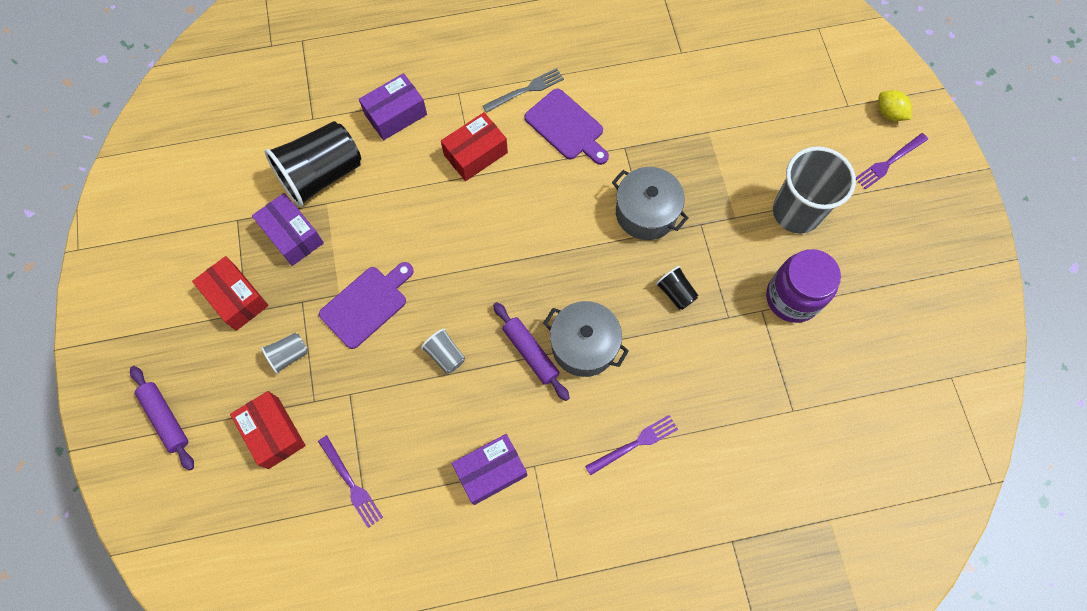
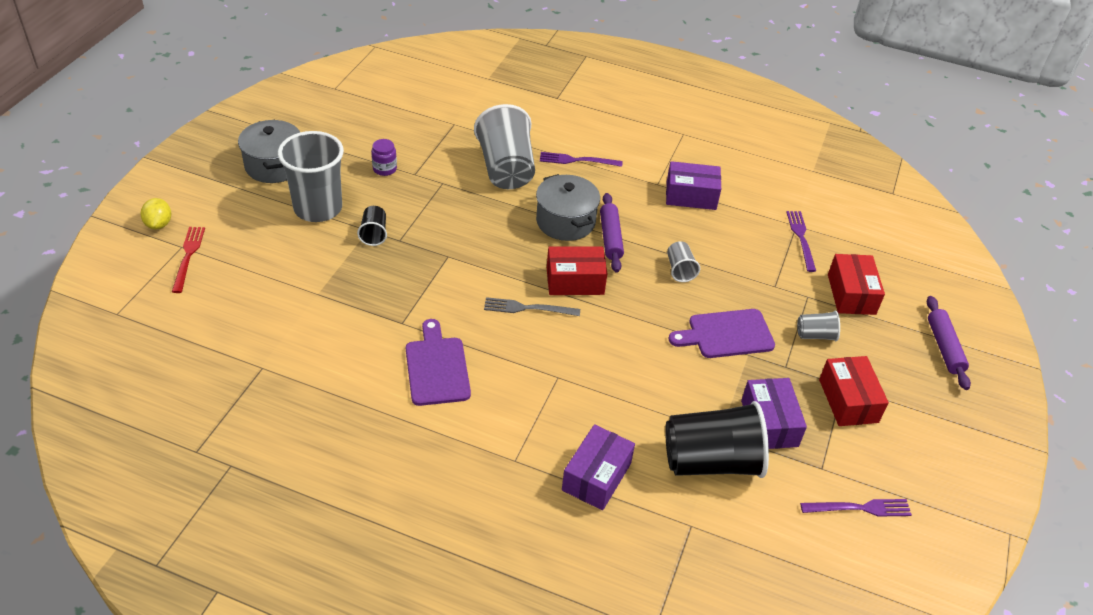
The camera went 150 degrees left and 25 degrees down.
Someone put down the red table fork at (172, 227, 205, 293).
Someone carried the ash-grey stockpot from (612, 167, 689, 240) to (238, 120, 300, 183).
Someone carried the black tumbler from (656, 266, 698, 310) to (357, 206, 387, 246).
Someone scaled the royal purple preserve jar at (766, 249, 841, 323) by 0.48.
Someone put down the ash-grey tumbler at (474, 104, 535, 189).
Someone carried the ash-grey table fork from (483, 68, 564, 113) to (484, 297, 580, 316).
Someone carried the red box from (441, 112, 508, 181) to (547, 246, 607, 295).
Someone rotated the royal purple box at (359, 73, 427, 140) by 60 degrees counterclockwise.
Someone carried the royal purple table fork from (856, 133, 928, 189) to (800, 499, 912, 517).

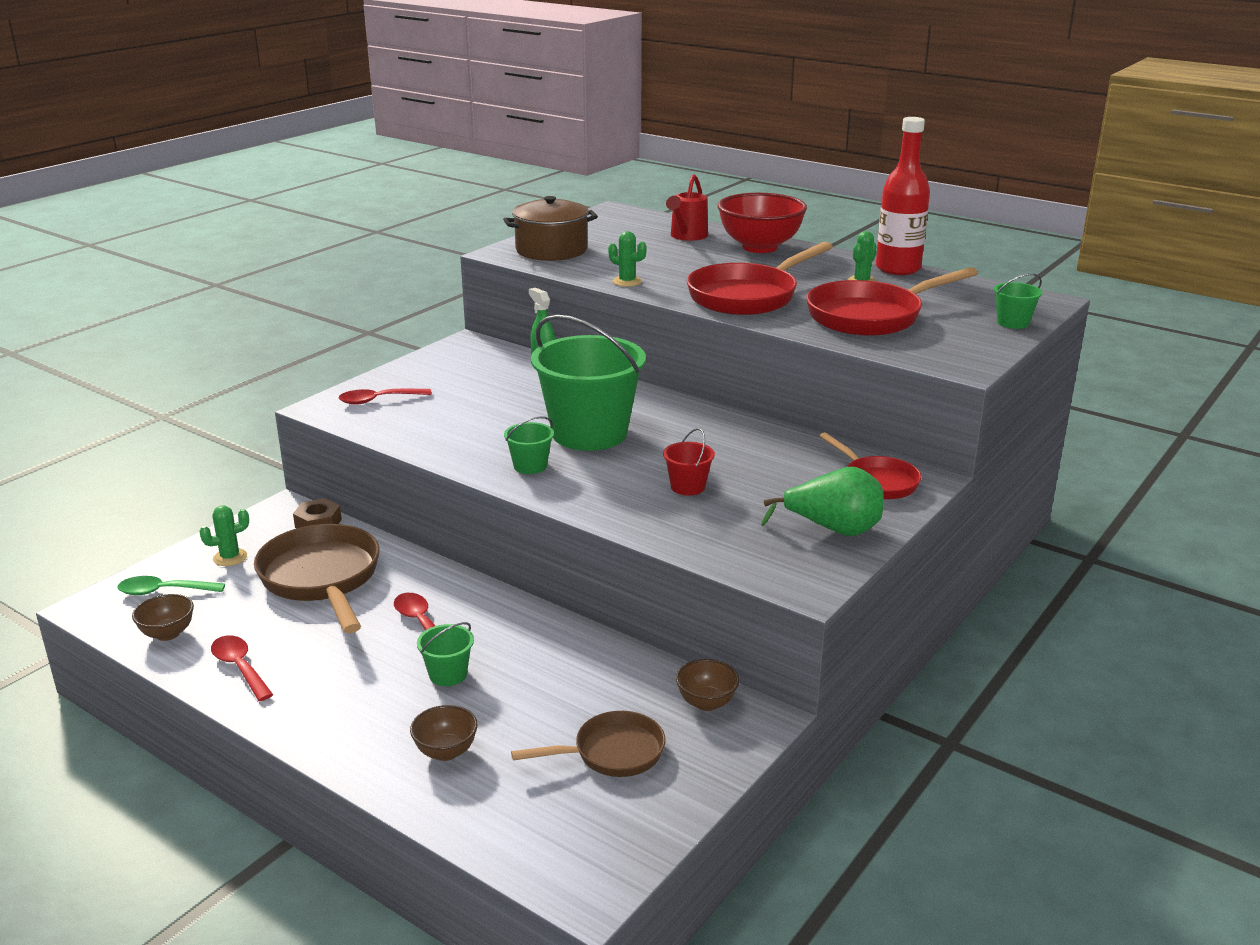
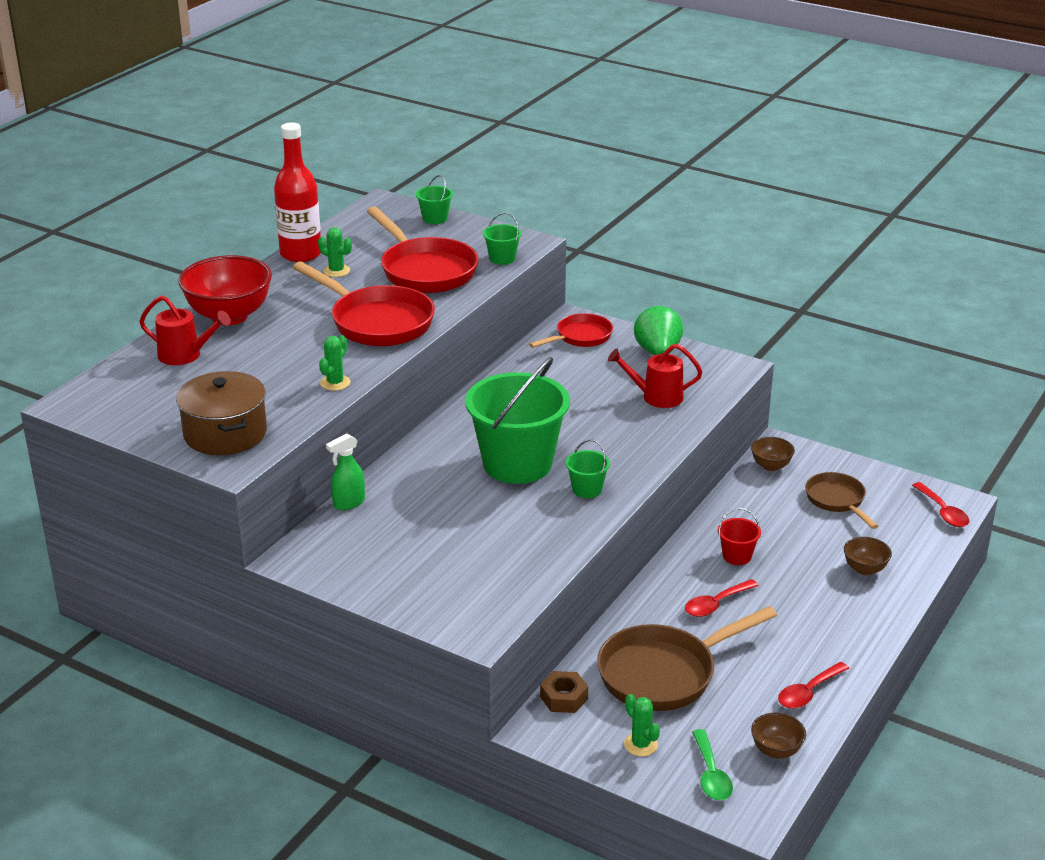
The camera went 95 degrees left and 5 degrees up.
Someone carried the green sand bucket from (417, 622, 474, 686) to (483, 212, 522, 265).
Someone put down the red sprinkling can at (608, 344, 702, 408).
Someone carried the red sand bucket from (663, 428, 715, 495) to (718, 508, 761, 565).
Someone carried the red tablespoon from (339, 389, 432, 405) to (912, 482, 969, 527).

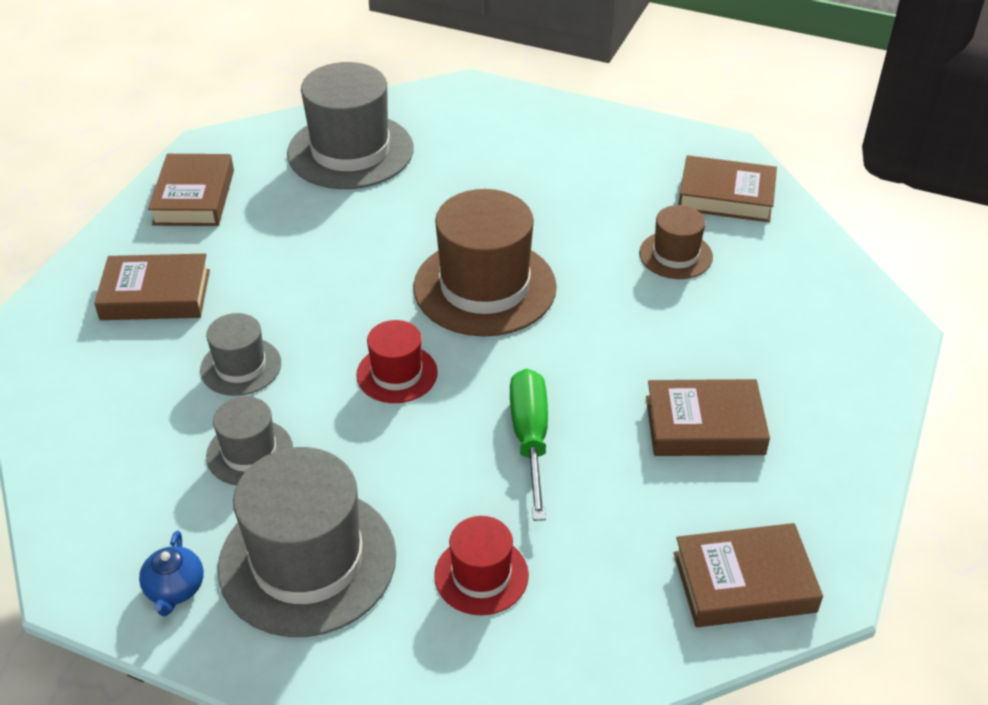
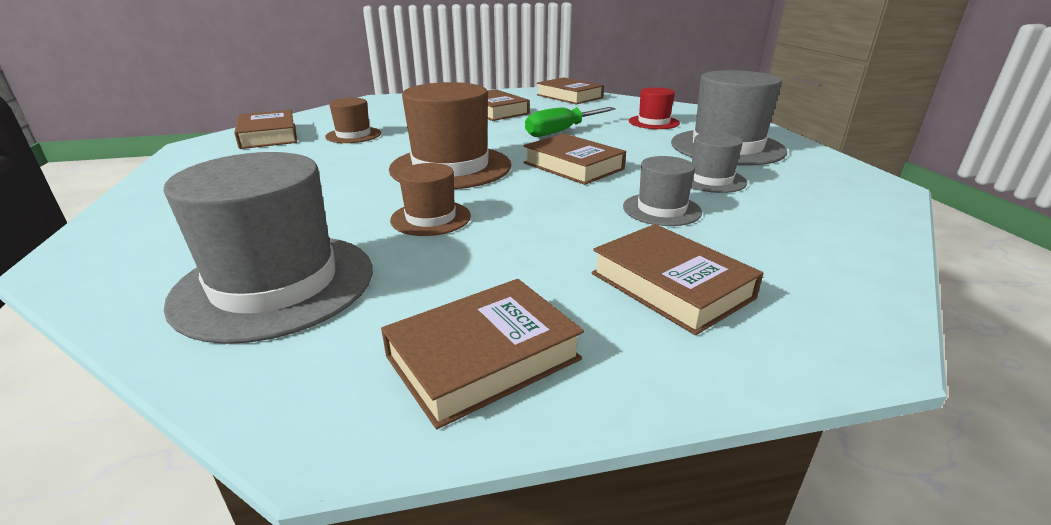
The camera went 125 degrees left and 15 degrees down.
Someone put down the dark brown hat at (390, 163, 471, 236).
Someone swapped the red hat at (356, 320, 438, 403) for the dark brown book at (523, 134, 626, 185).
Someone took away the cobalt china teapot at (139, 531, 204, 616).

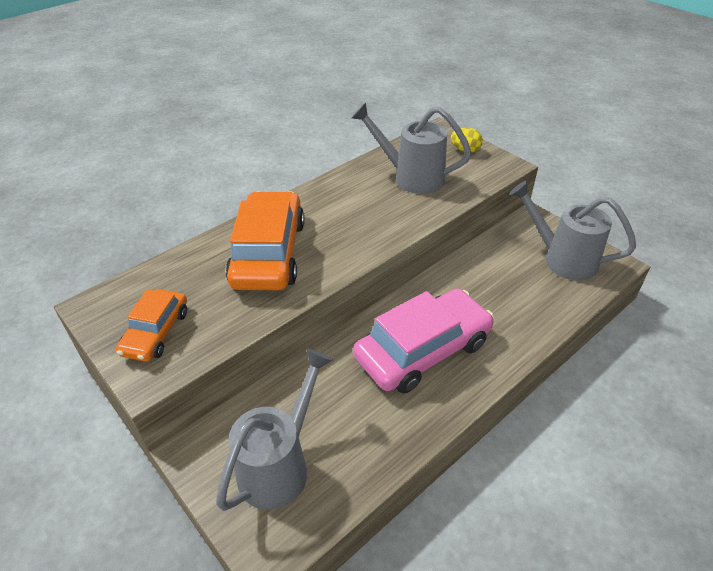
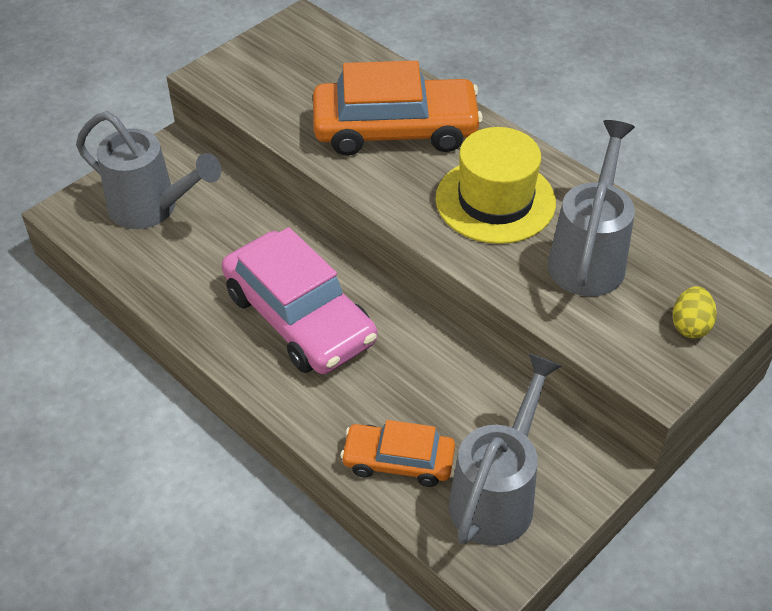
The camera went 85 degrees right and 5 degrees up.
Someone carried the bright orange toy car from (116, 289, 187, 362) to (341, 420, 455, 487).
Someone put down the golden hat at (435, 127, 556, 244).

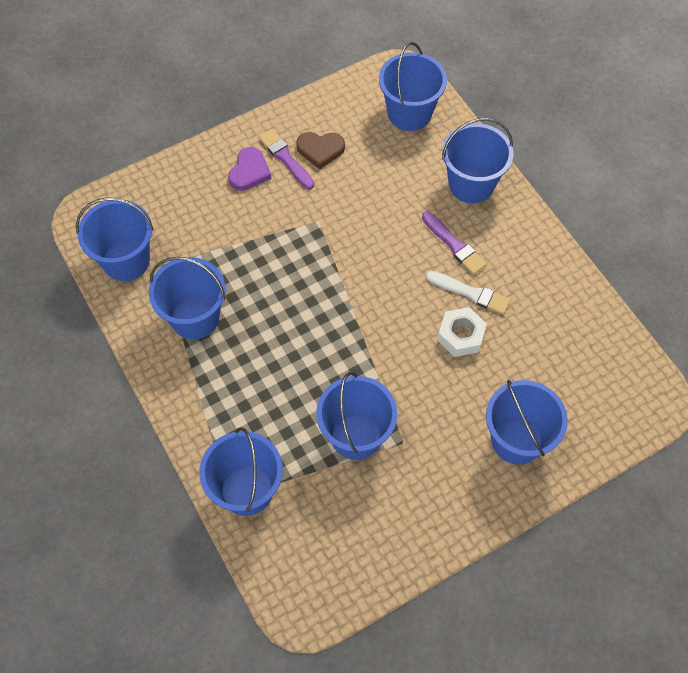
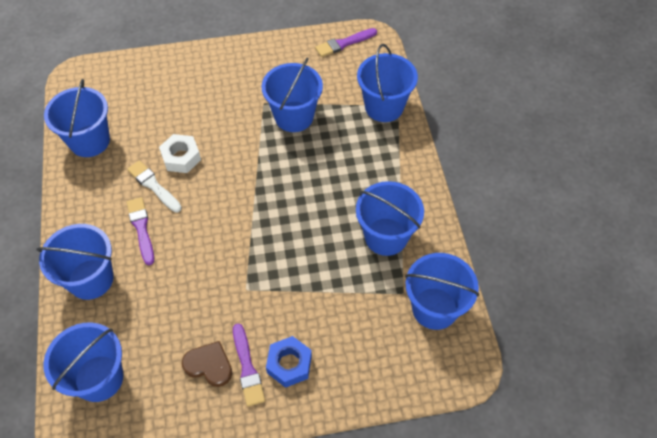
The camera went 160 degrees left and 5 degrees down.
Someone carried the cobalt sand bucket from (486, 380, 568, 464) to (44, 79, 110, 157).
Someone swapped the royal purple heart shape at (228, 147, 271, 191) for the cobalt hexagon nut at (266, 336, 312, 388).
Someone put down the royal purple paintbrush at (315, 28, 377, 57).

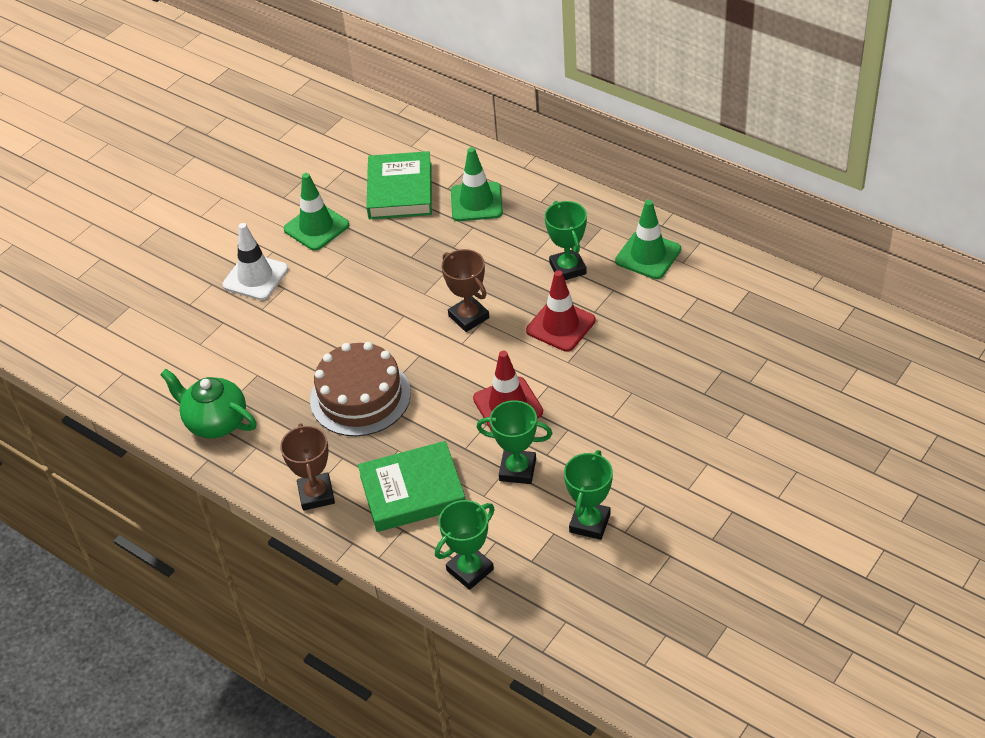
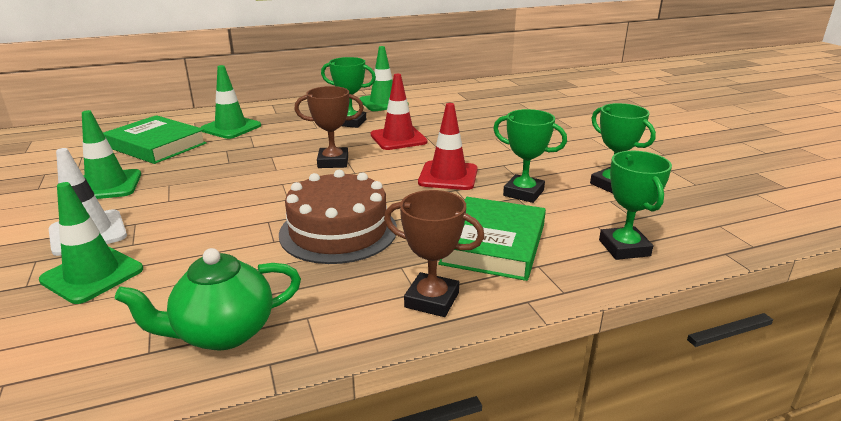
The camera went 60 degrees left and 20 degrees down.
Someone put down the green safety cone at (39, 182, 143, 304).
Someone rotated the green trophy at (477, 400, 552, 484) by 75 degrees clockwise.

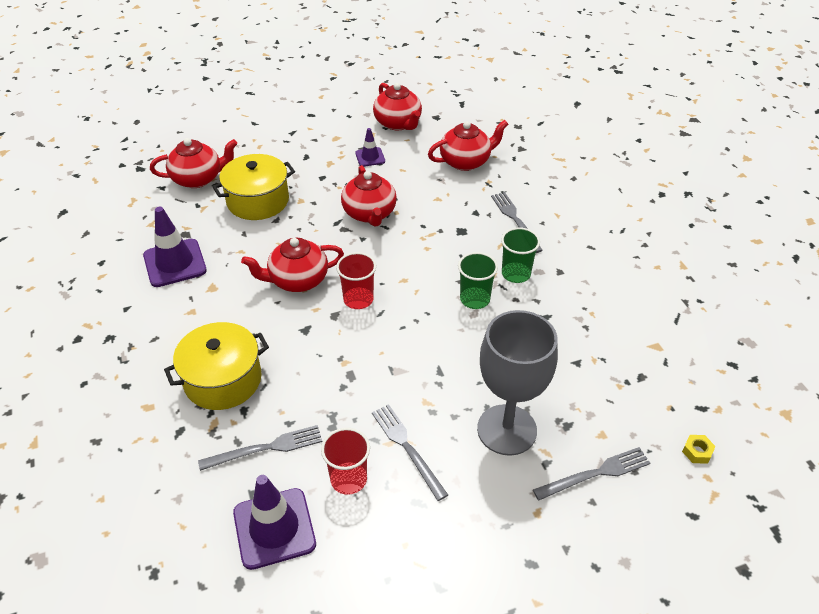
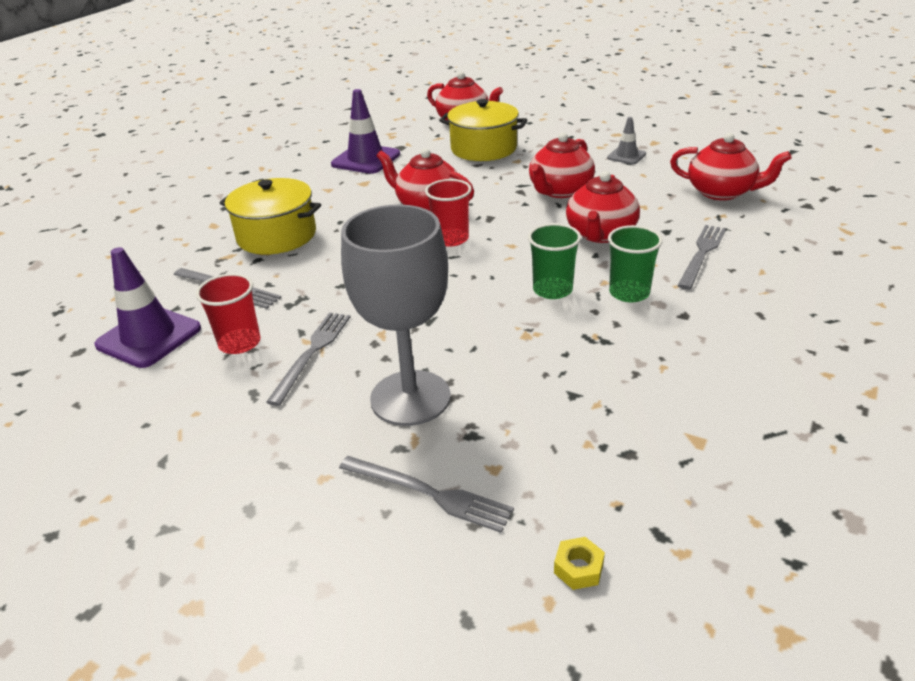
The camera went 50 degrees right and 10 degrees down.
Someone carried the red china teapot from (373, 83, 422, 131) to (566, 171, 640, 243).
Someone repainted the royal purple safety cone at (355, 128, 385, 167), which became the ash-grey safety cone at (607, 117, 646, 164).

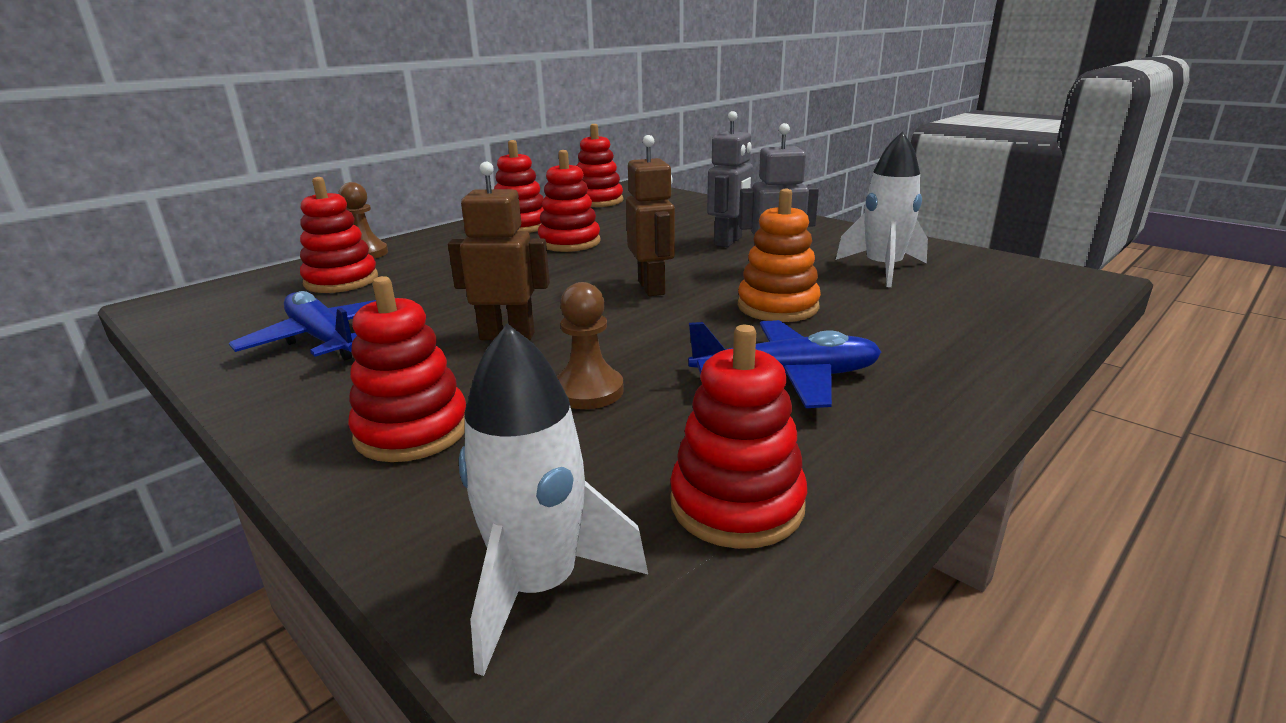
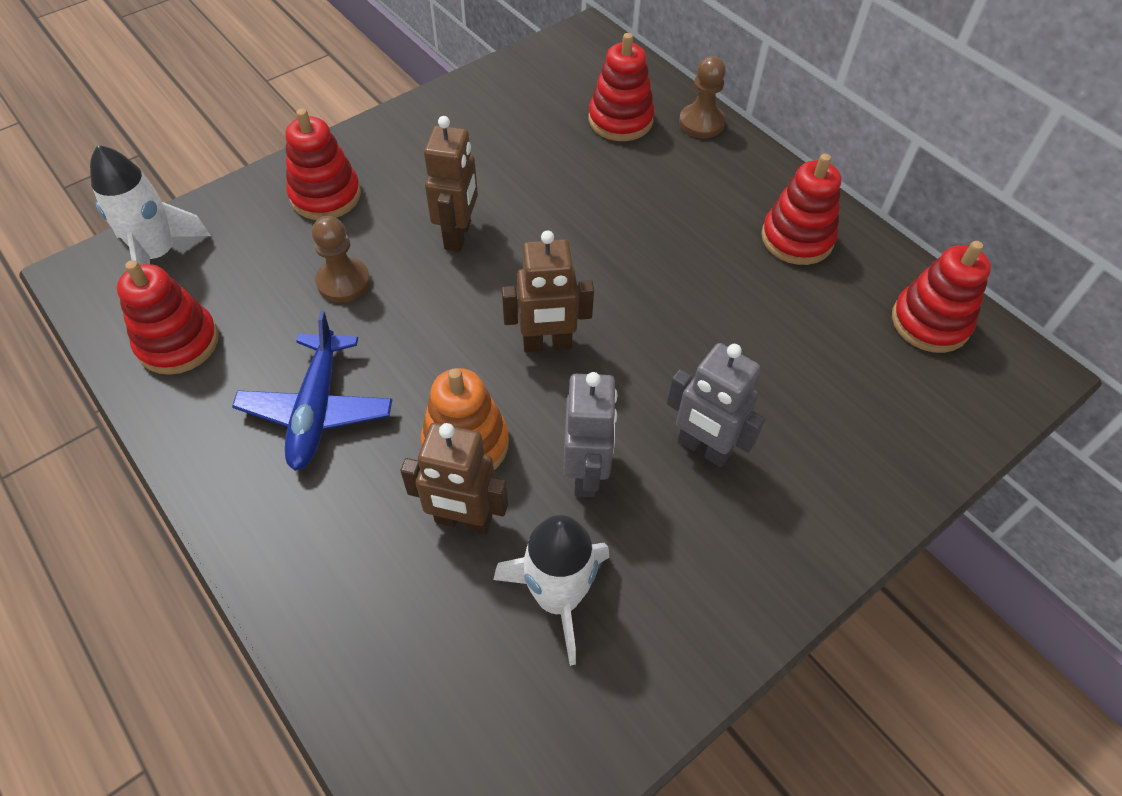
The camera went 95 degrees right and 30 degrees up.
Someone put down the dark brown robot at (400, 422, 508, 534).
Someone took away the cobalt plane at (229, 291, 376, 360).
Someone took away the red stacking rings at (538, 150, 601, 252).

